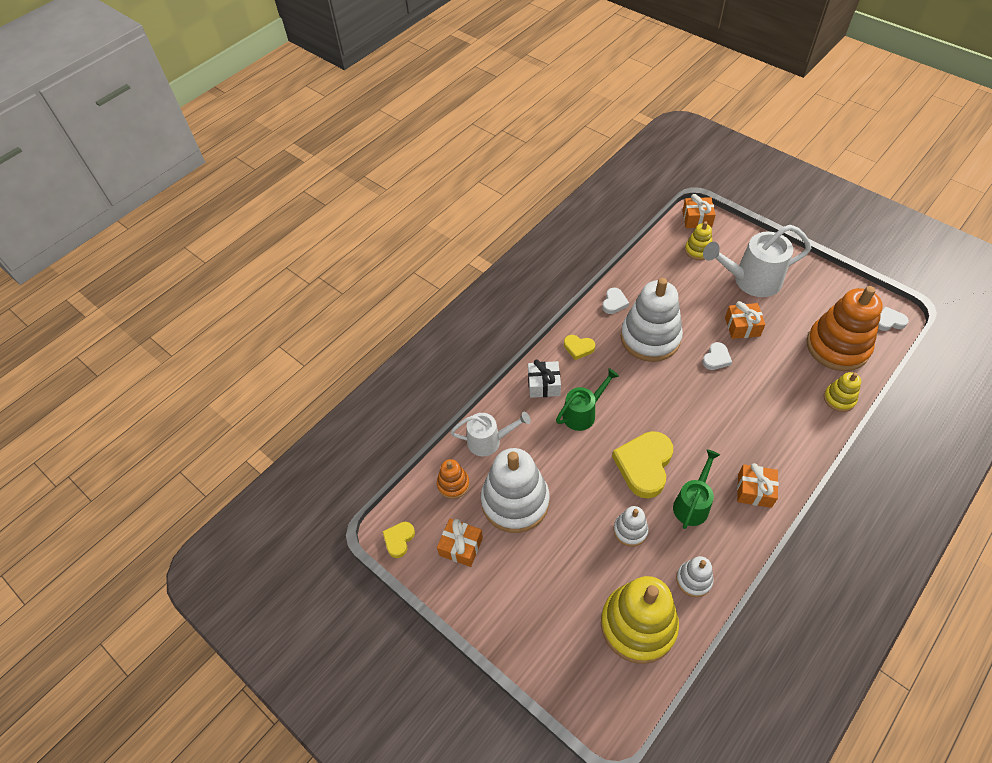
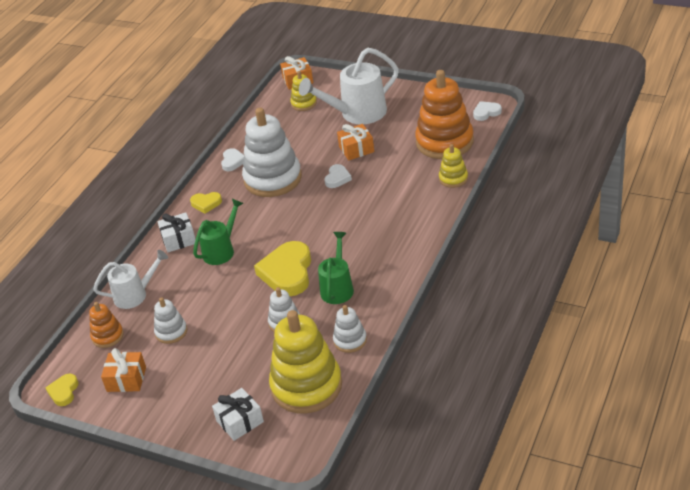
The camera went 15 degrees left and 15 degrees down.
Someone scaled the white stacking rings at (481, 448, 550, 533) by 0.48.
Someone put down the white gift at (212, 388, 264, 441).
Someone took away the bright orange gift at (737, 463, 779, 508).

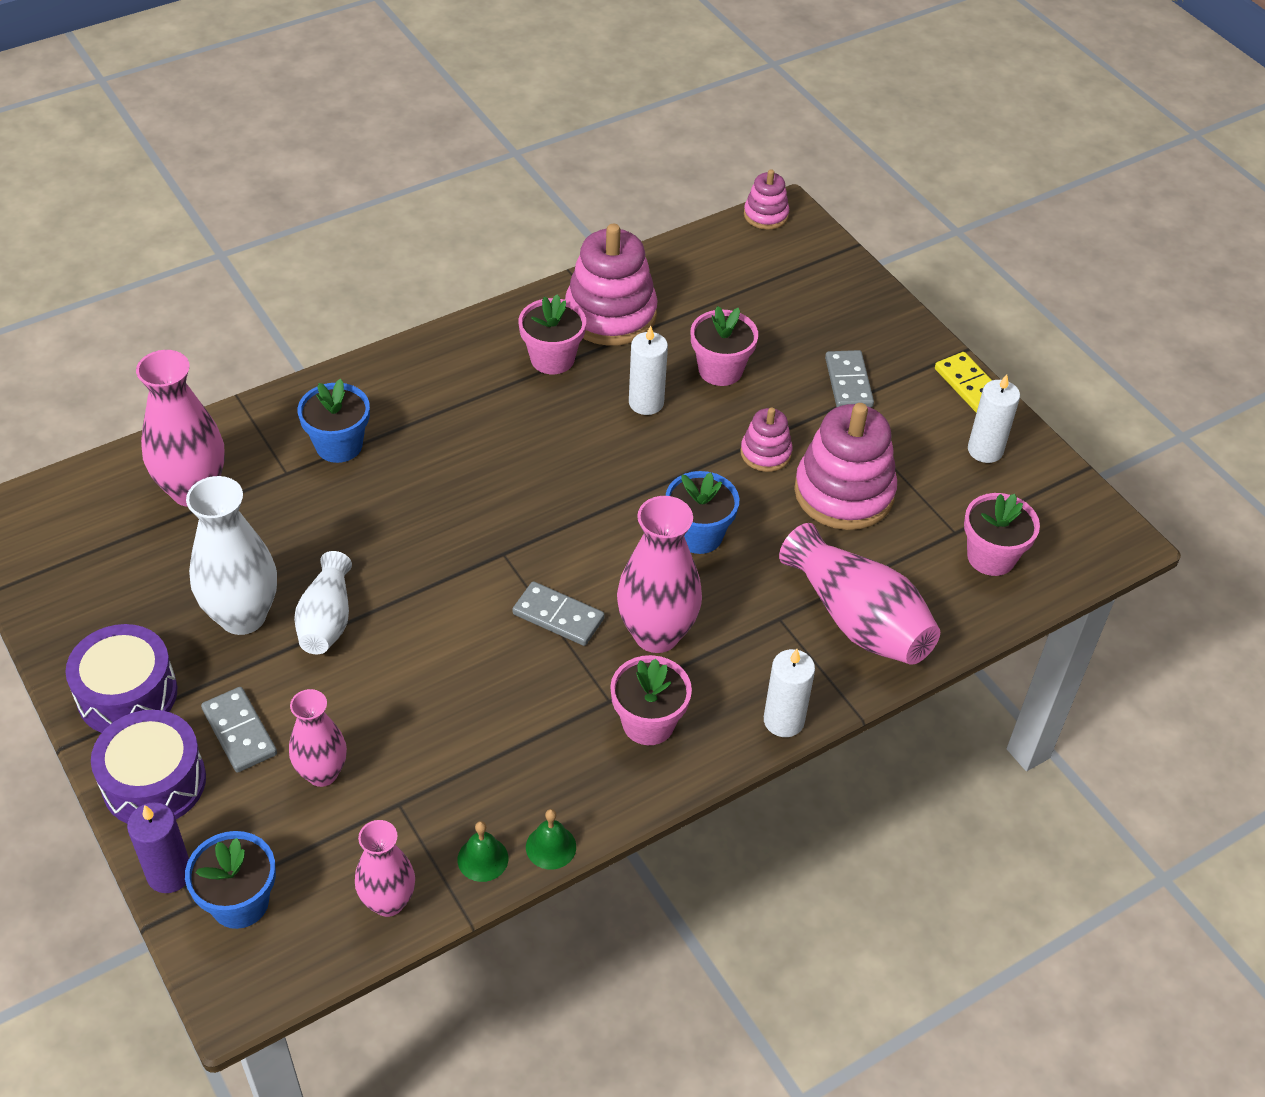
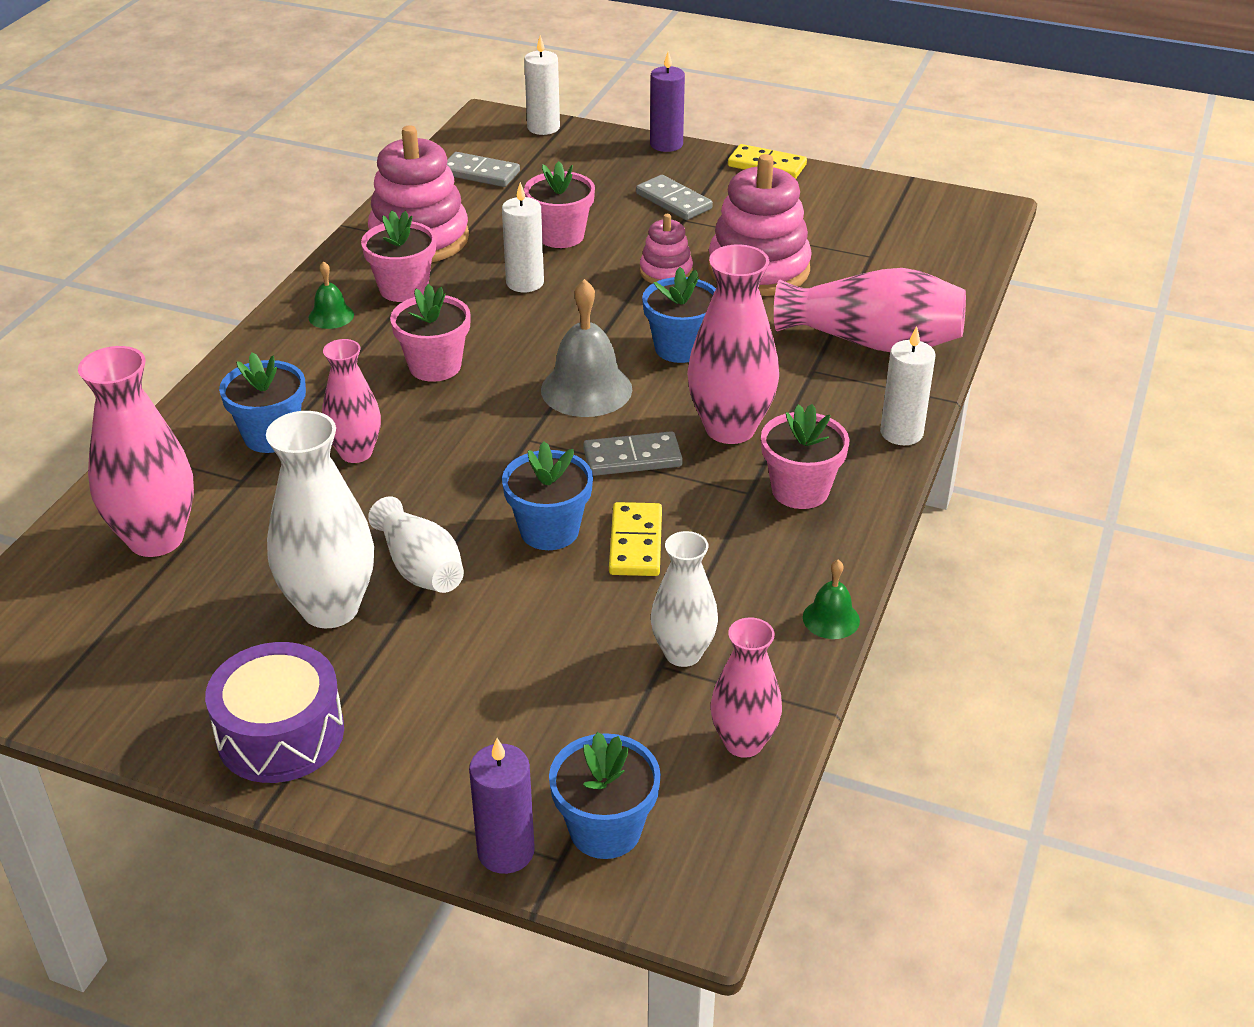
The camera went 35 degrees left and 10 degrees down.
Someone carried the green school bell from (458, 821, 508, 882) to (309, 261, 354, 329).
Someone carried the rose-pink tall vase from (289, 689, 347, 787) to (322, 339, 381, 463).
Someone carried the rose-pink potted plant from (964, 493, 1040, 576) to (390, 284, 471, 382).
Someone carried the ash-grey domino from (201, 687, 277, 773) to (447, 152, 520, 187).
Someone put down the cobalt potted plant at (502, 441, 593, 550).
Someone carried the white candle from (968, 374, 1020, 463) to (524, 35, 560, 135).
Someone put down the ash-grey school bell at (541, 279, 632, 417).
Someone put down the golden domino at (609, 502, 662, 576).
Someone put down the royal purple candle at (650, 51, 685, 152).
Someone put down the white tall vase at (651, 531, 718, 667).
Someone took away the royal purple toy drum at (91, 710, 206, 823).
Someone took away the rose-pink stacking rings at (744, 169, 789, 230).

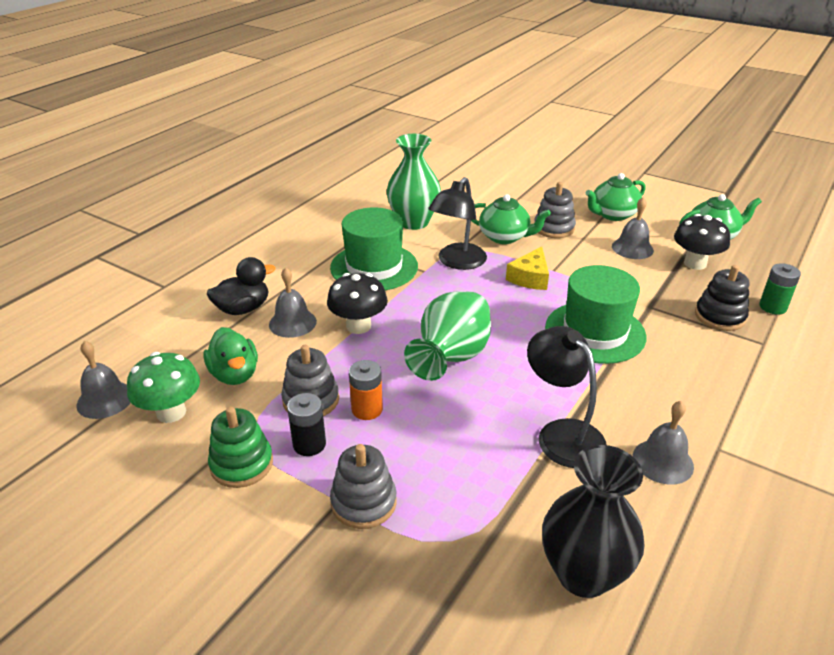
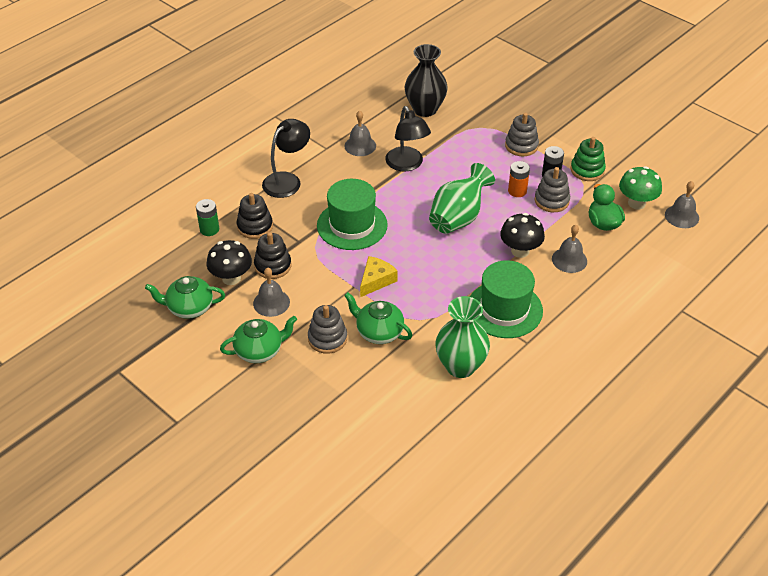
The camera went 170 degrees left and 10 degrees up.
Someone put down the black stacking rings at (254, 232, 291, 279).
Someone carried the black lamp from (428, 177, 487, 270) to (262, 119, 310, 198).
Someone took away the black duck at (207, 257, 276, 315).

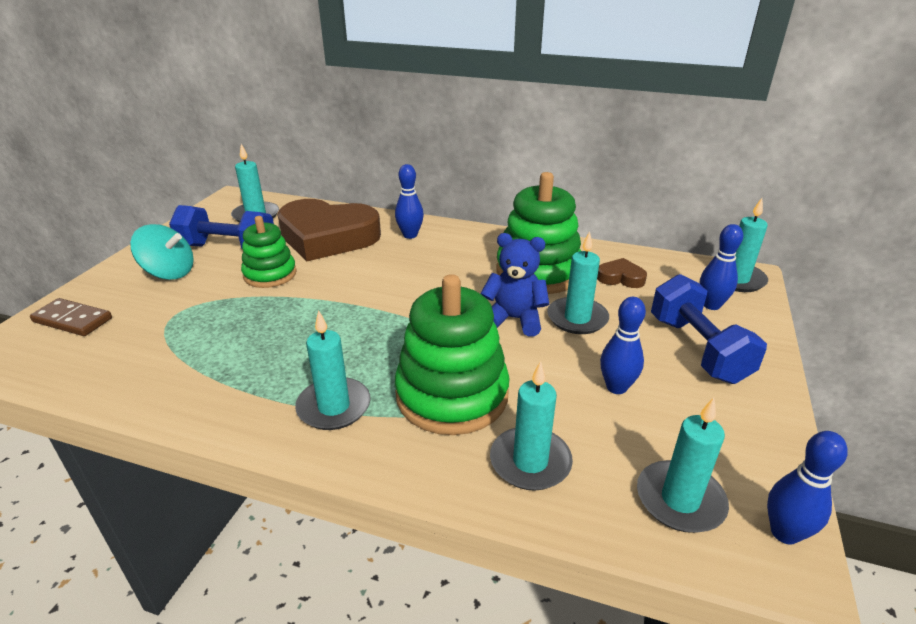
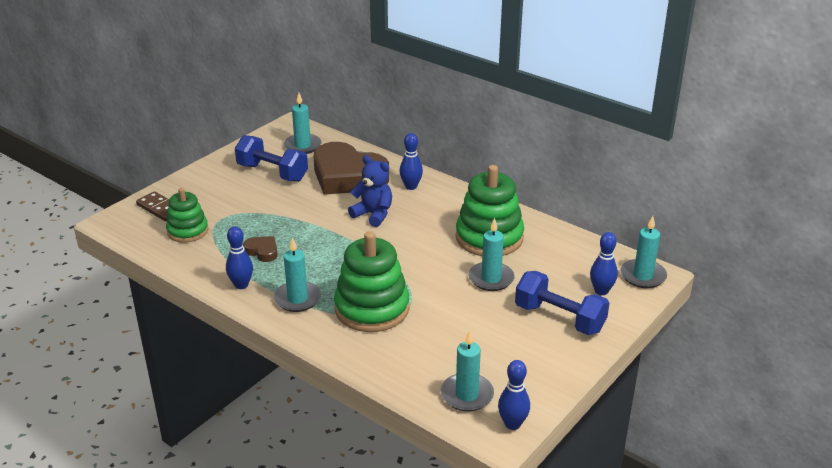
The camera went 20 degrees right and 0 degrees up.
Someone carried the green stacking rings from (241, 216, 297, 288) to (166, 188, 209, 243).
Someone carried the cobalt bowling pin from (600, 297, 646, 394) to (226, 226, 253, 289).
Someone carried the dark brown heart shape from (597, 258, 647, 288) to (243, 236, 278, 262).
Someone carried the cobalt teddy bear from (480, 233, 550, 337) to (348, 155, 392, 227).
Someone rotated the cobalt dumbbell at (651, 274, 767, 384) by 60 degrees counterclockwise.
Someone took away the teal whirligig at (130, 224, 194, 280).
Someone took away the teal candle at (490, 361, 573, 491).

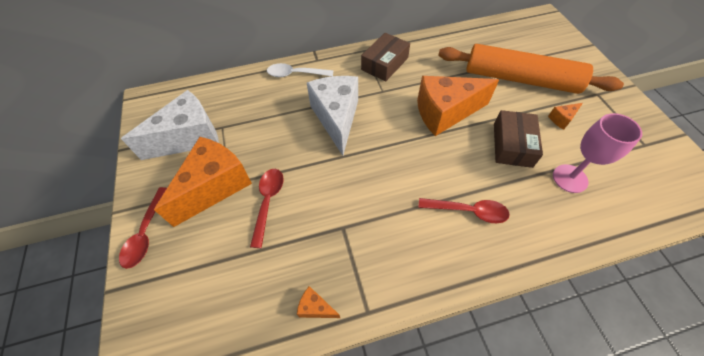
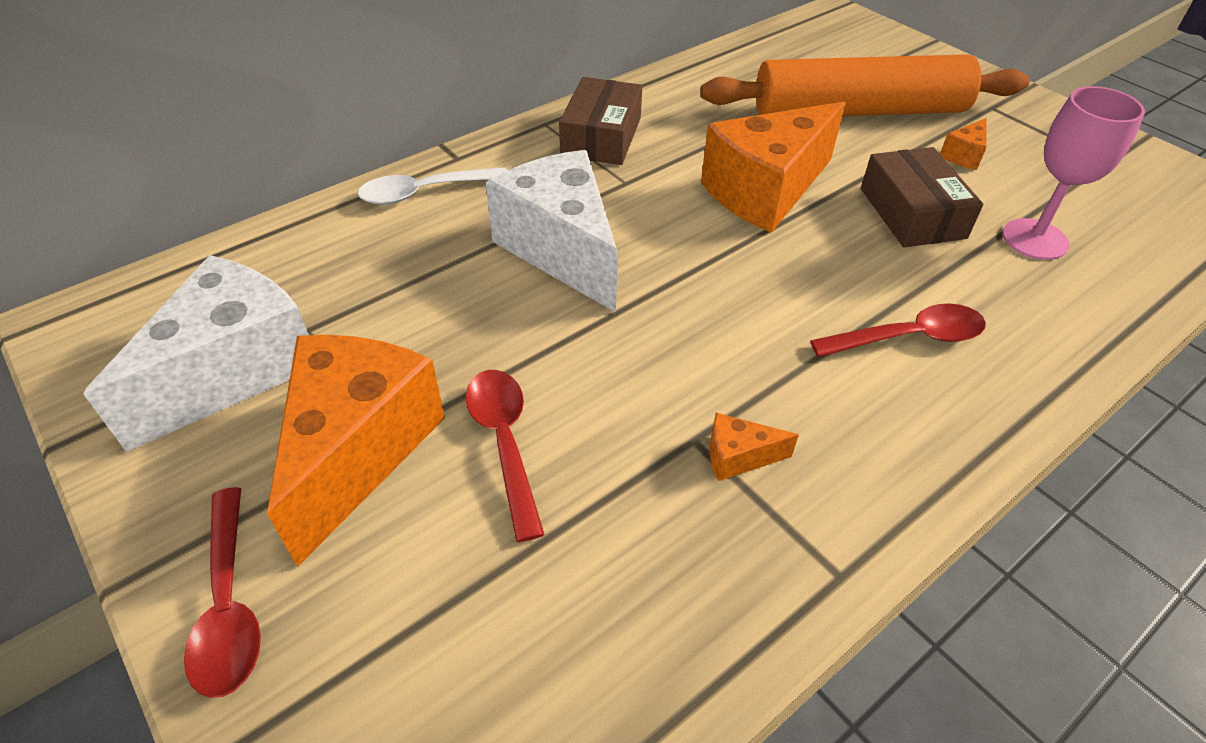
The camera went 25 degrees left and 10 degrees down.
Someone carried the bright orange piece of cheese from (297, 286, 340, 318) to (709, 413, 799, 481).

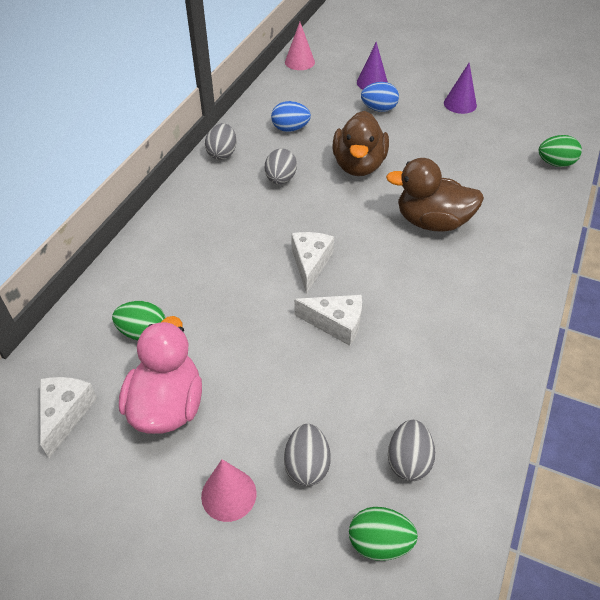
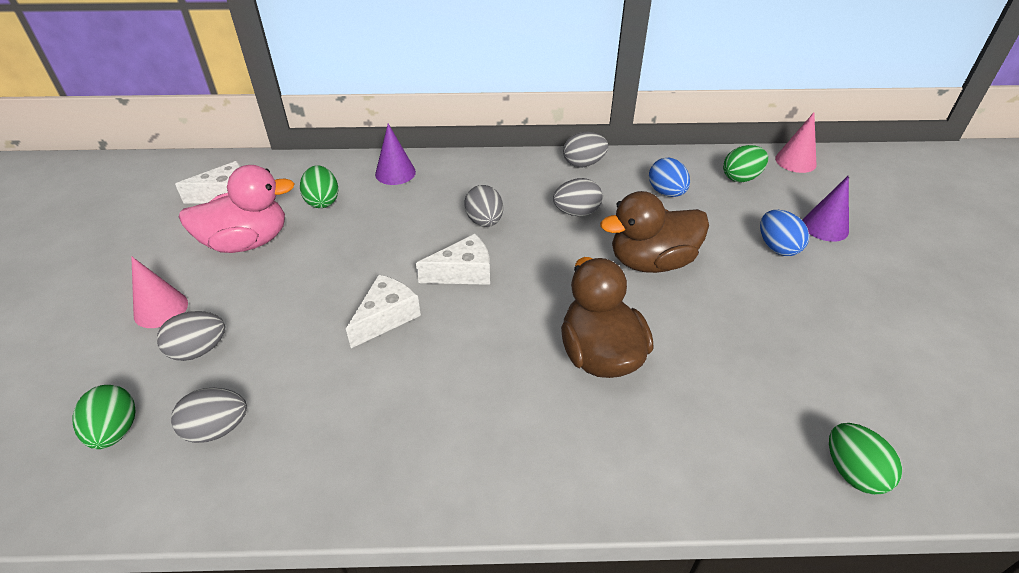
The camera went 65 degrees right and 5 degrees down.
Someone rotated the white piece of cheese at (294, 295, 362, 346) by 135 degrees counterclockwise.
Someone carried the royal purple solid cone from (444, 63, 477, 114) to (375, 124, 416, 185).
Someone put down the ash-grey toy egg at (464, 185, 503, 227).
Someone put down the green toy egg at (723, 145, 768, 183).

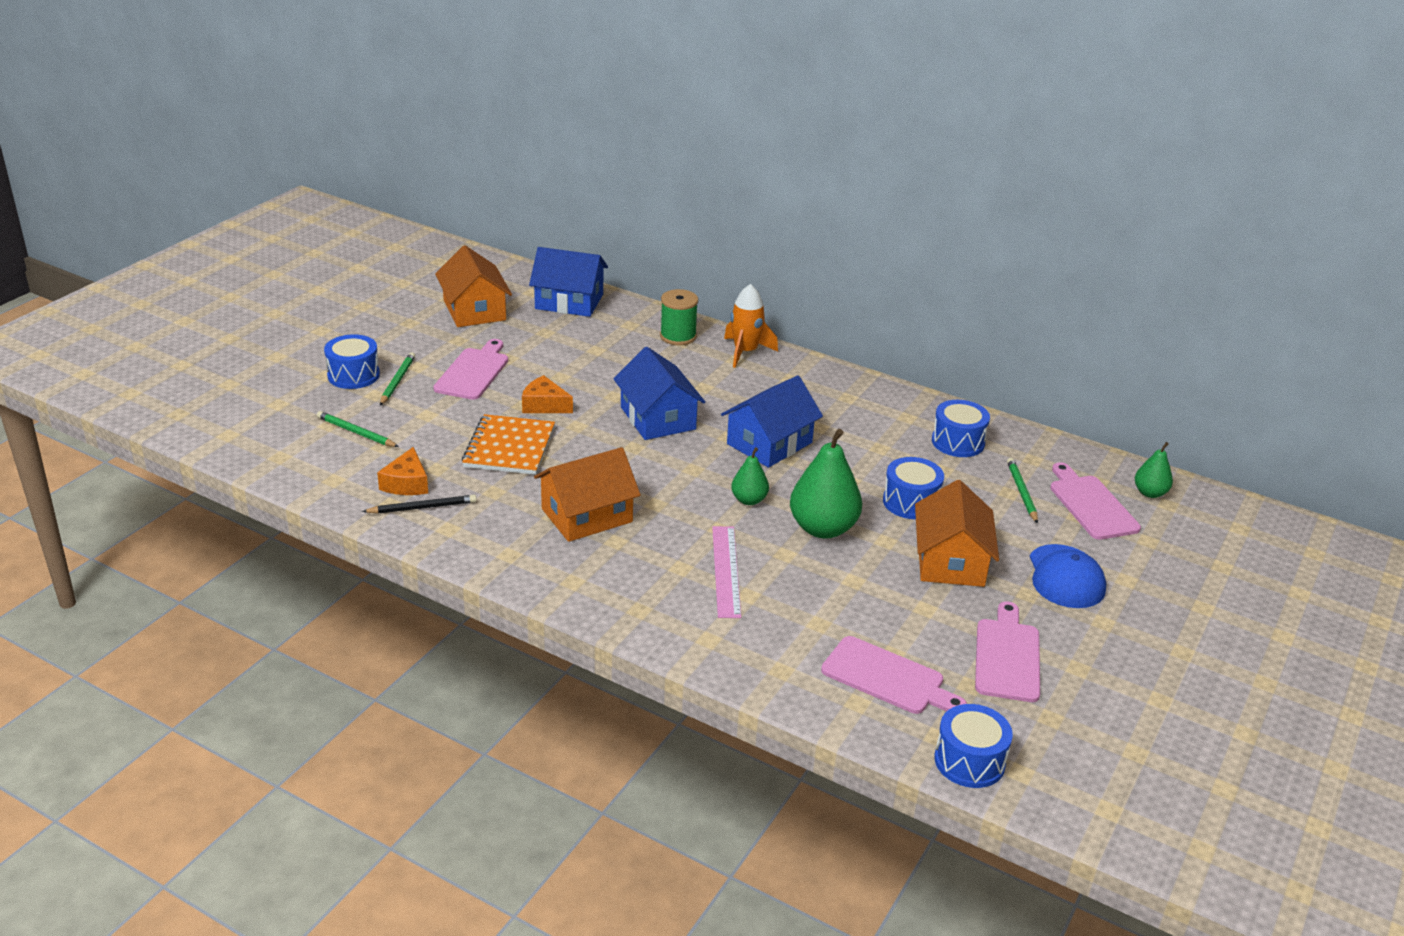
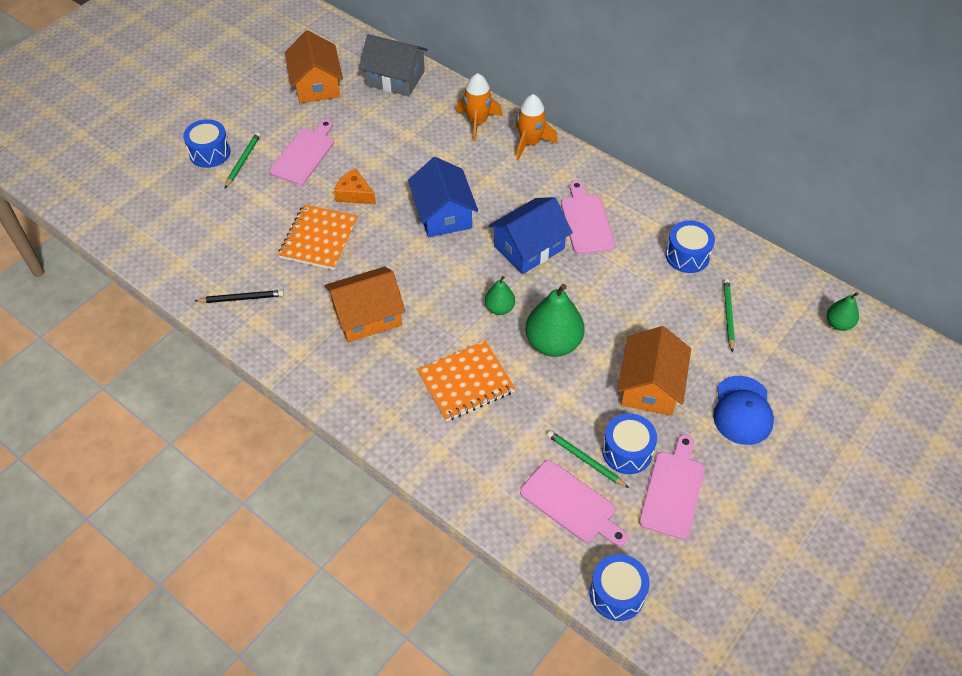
The camera went 10 degrees right and 20 degrees up.
Someone repainted the cobalt toy house at (529, 247, 608, 317), which became the ash-grey toy house at (359, 34, 428, 96).
Someone swapped the rose-pink straightedge at (712, 526, 741, 618) for the bright orange notepad at (417, 341, 516, 421).
Someone swapped the green bobbin at (660, 289, 698, 345) for the bright orange toy rocket at (456, 73, 503, 142).
Someone carried the green pencil from (317, 411, 399, 447) to (547, 431, 629, 488).
Someone carried the rose-pink cutting board from (1050, 462, 1141, 540) to (561, 181, 615, 254).
Someone carried the cobalt toy drum from (883, 457, 944, 519) to (602, 413, 657, 474).
Someone took away the bright orange piece of cheese at (377, 447, 428, 495).

